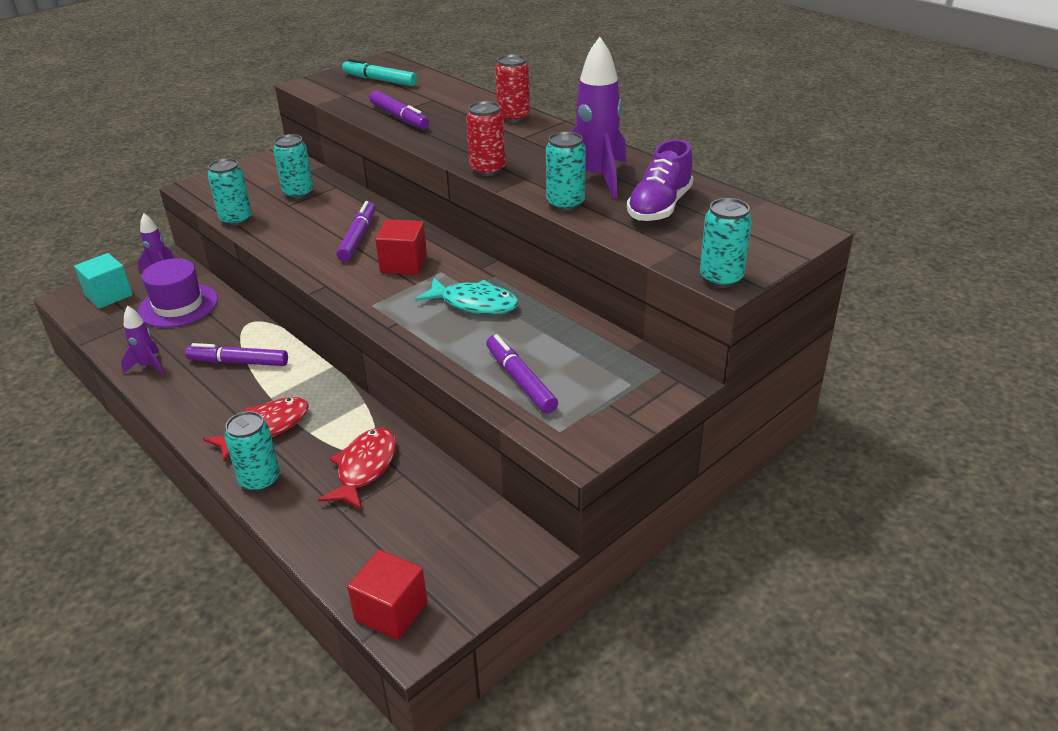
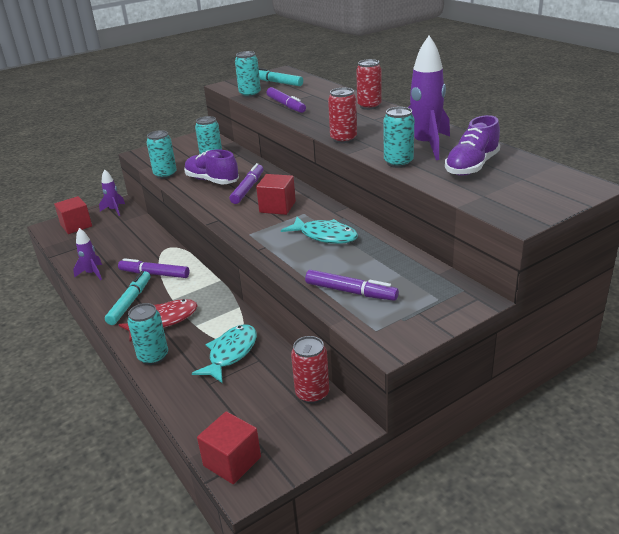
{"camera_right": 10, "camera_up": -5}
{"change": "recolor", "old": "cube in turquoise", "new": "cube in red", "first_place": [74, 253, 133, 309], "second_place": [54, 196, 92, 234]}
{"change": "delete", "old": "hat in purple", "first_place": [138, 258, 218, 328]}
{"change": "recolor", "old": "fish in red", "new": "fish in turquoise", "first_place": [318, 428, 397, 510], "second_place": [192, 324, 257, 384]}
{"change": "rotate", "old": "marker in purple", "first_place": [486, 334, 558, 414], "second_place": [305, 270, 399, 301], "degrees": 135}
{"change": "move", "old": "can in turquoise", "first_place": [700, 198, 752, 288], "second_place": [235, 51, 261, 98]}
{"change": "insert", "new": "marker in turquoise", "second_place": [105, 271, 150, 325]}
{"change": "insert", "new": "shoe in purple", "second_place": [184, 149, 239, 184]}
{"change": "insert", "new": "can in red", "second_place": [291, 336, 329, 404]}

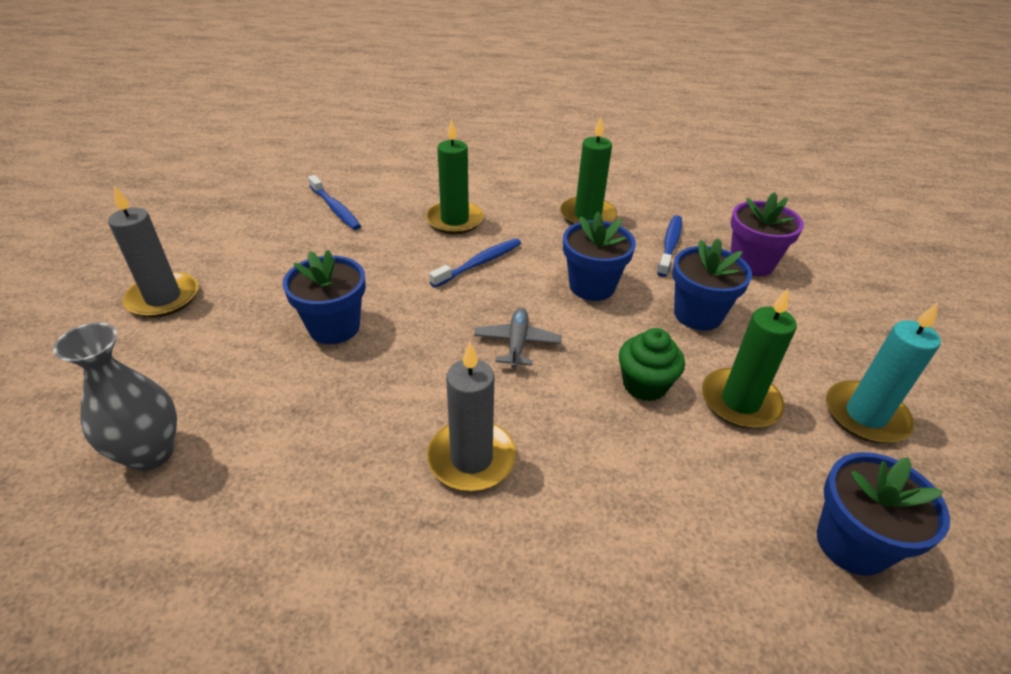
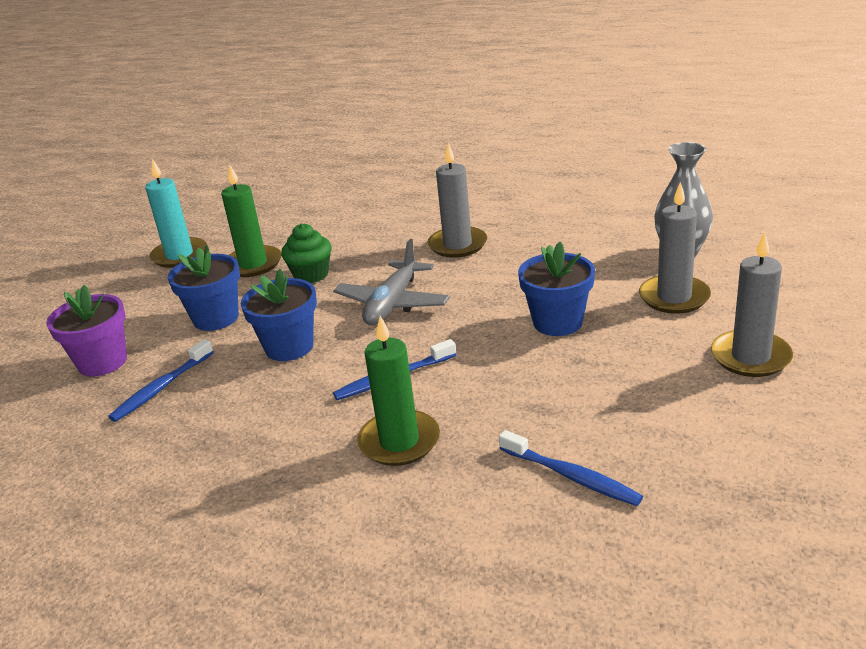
{"camera_right": -160, "camera_up": -10}
{"change": "rotate", "old": "toothbrush in blue", "first_place": [308, 175, 361, 230], "second_place": [499, 430, 643, 506], "degrees": 150}
{"change": "resize", "old": "plane in grey", "first_place": [474, 308, 562, 368], "second_place": [333, 239, 450, 325], "factor": 1.54}
{"change": "delete", "old": "candle in green", "first_place": [560, 117, 617, 225]}
{"change": "delete", "old": "flower pot in blue", "first_place": [817, 452, 950, 576]}
{"change": "insert", "new": "candle in grey", "second_place": [639, 182, 711, 314]}

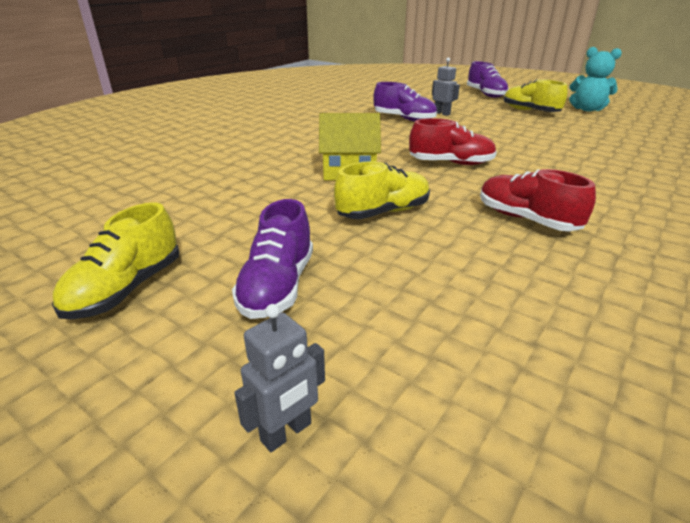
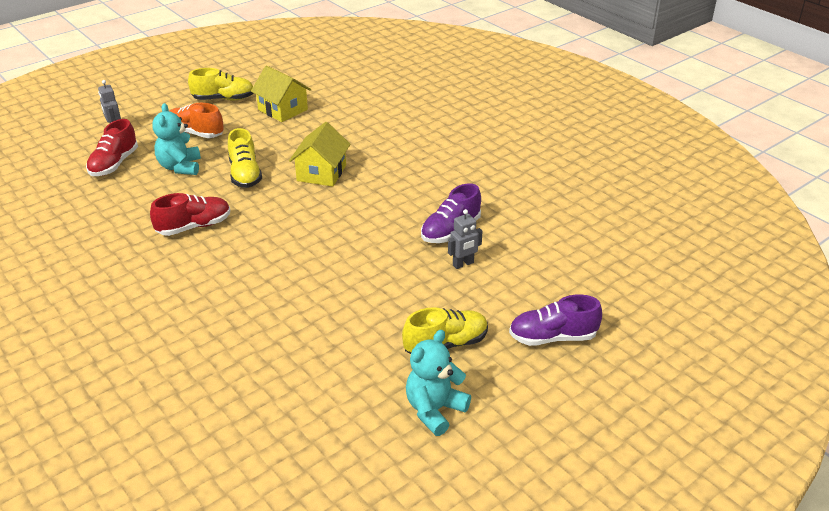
{"camera_right": 105, "camera_up": 5}
{"change": "rotate", "old": "shoe in yellow", "first_place": [52, 202, 179, 319], "second_place": [188, 68, 253, 100], "degrees": 135}
{"change": "recolor", "old": "shoe in purple", "new": "shoe in orange", "first_place": [232, 199, 313, 319], "second_place": [170, 103, 224, 138]}
{"change": "move", "old": "shoe in red", "first_place": [409, 118, 497, 165], "second_place": [86, 119, 138, 176]}
{"change": "insert", "new": "teddy bear in turquoise", "second_place": [152, 103, 201, 175]}
{"change": "insert", "new": "house in yellow", "second_place": [251, 66, 311, 122]}

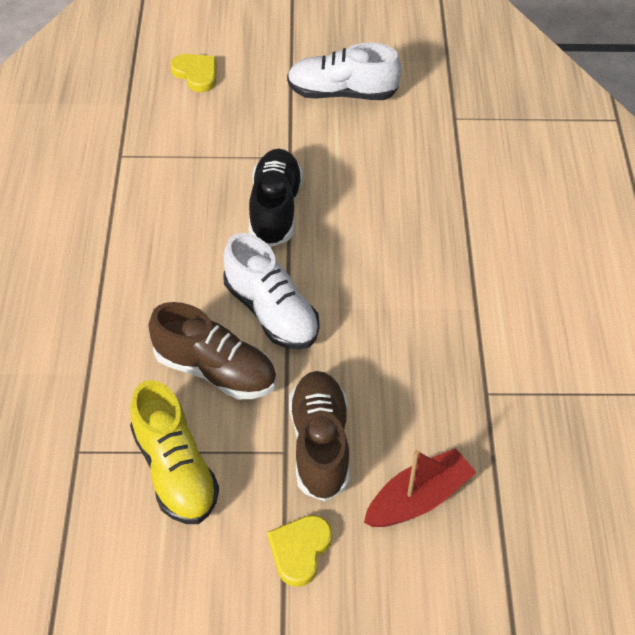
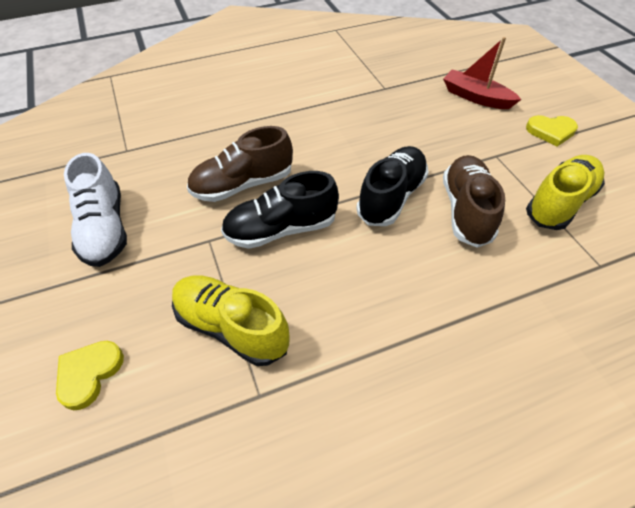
{"camera_right": -110, "camera_up": 0}
{"change": "recolor", "old": "shoe in white", "new": "shoe in black", "first_place": [223, 233, 320, 349], "second_place": [356, 146, 429, 226]}
{"change": "move", "old": "shoe in brown", "first_place": [289, 371, 350, 501], "second_place": [187, 126, 293, 202]}
{"change": "insert", "new": "shoe in yellow", "second_place": [172, 275, 290, 366]}

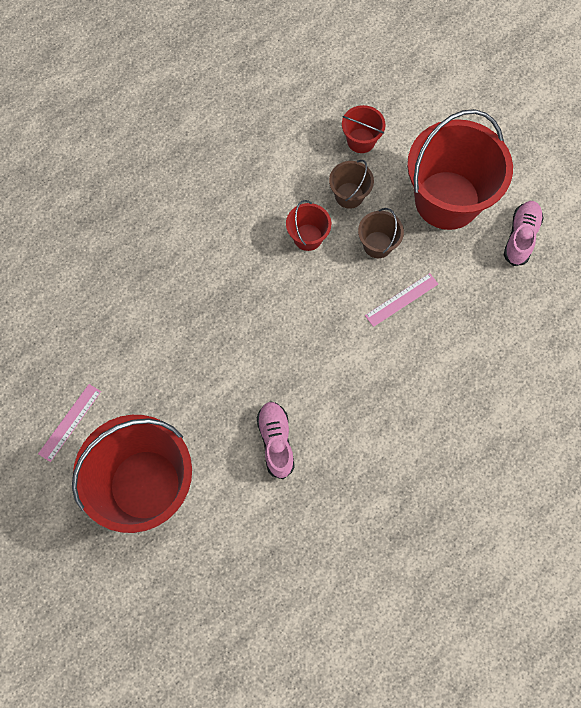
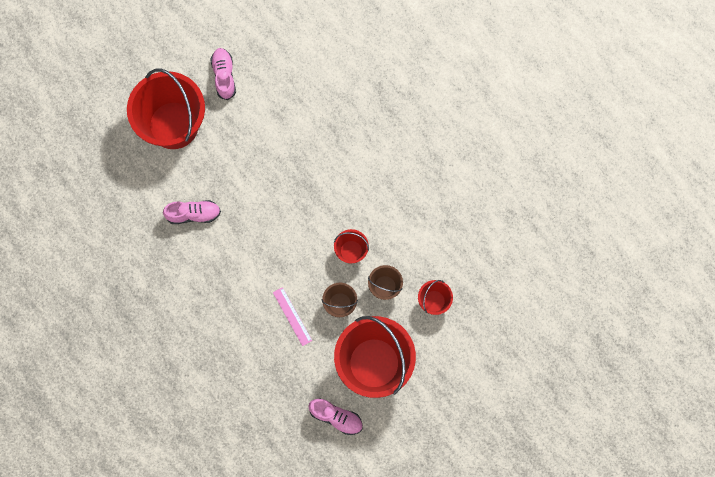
{"camera_right": 95, "camera_up": 5}
{"change": "replace", "old": "ruler in pink", "new": "shoe in pink", "first_place": [38, 384, 101, 462], "second_place": [210, 48, 236, 100]}

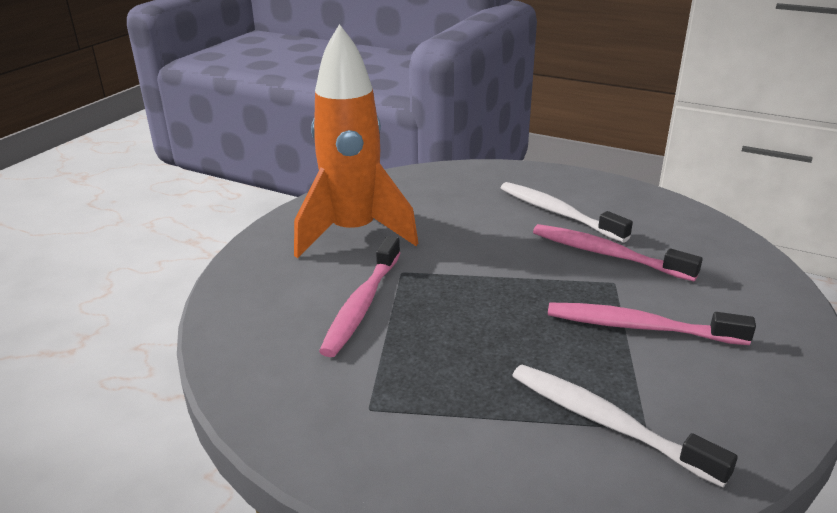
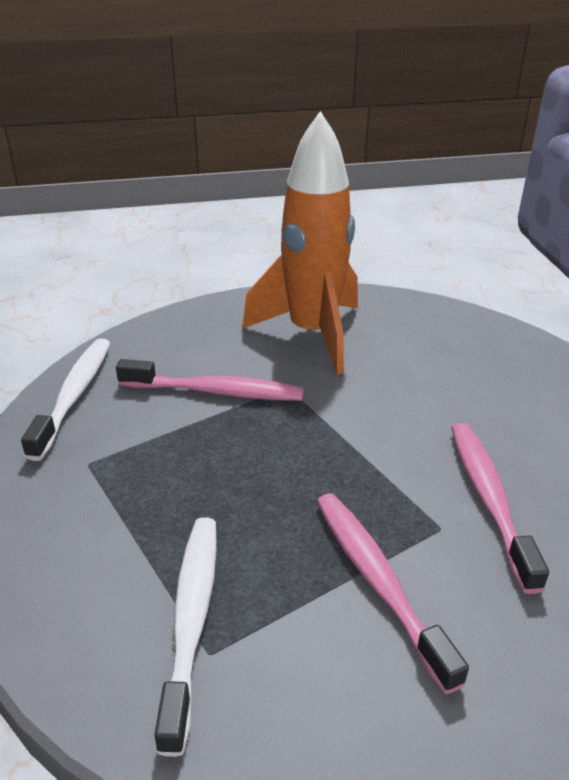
{"camera_right": 50, "camera_up": 5}
{"change": "rotate", "old": "toothbrush in pink", "first_place": [319, 236, 401, 357], "second_place": [116, 359, 304, 401], "degrees": -150}
{"change": "move", "old": "toothbrush in white", "first_place": [500, 182, 633, 243], "second_place": [21, 338, 110, 461]}

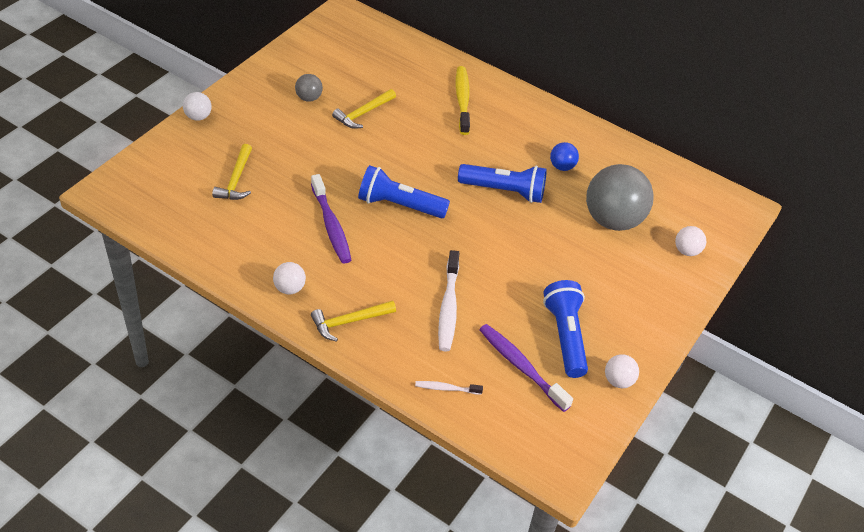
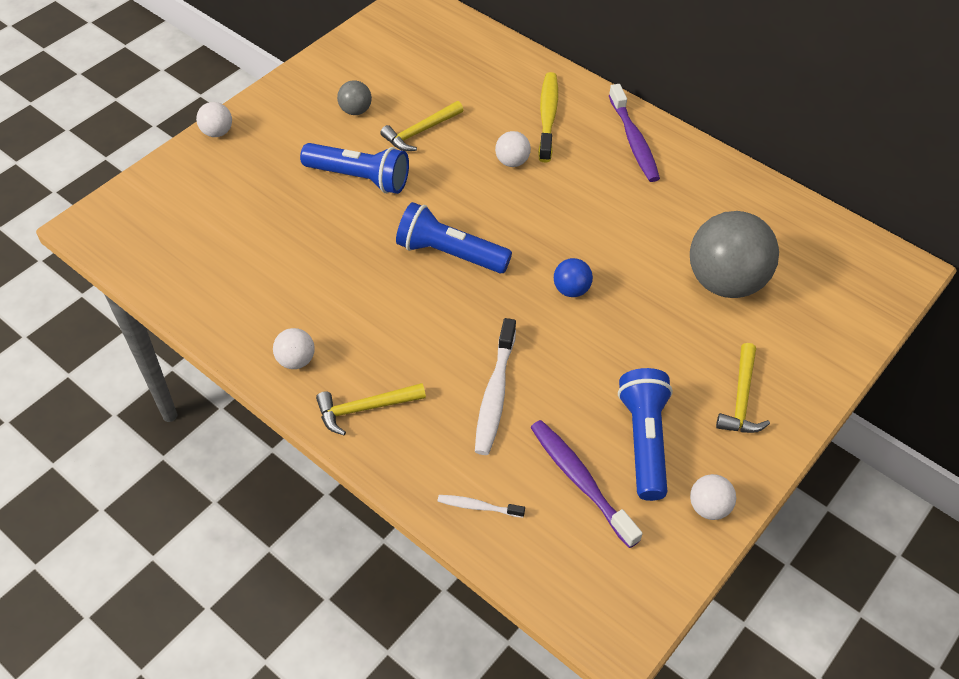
{"camera_right": 10, "camera_up": 5}
{"change": "move", "old": "hammer in yellow", "first_place": [212, 144, 252, 200], "second_place": [716, 343, 770, 433]}
{"change": "move", "old": "toothbrush in purple", "first_place": [311, 174, 351, 263], "second_place": [609, 84, 660, 182]}
{"change": "move", "old": "flashlight in blue", "first_place": [458, 164, 547, 203], "second_place": [300, 143, 409, 194]}
{"change": "move", "old": "ball in blue", "first_place": [550, 142, 579, 171], "second_place": [554, 258, 593, 297]}
{"change": "move", "old": "ball in white", "first_place": [675, 226, 706, 256], "second_place": [495, 131, 531, 167]}

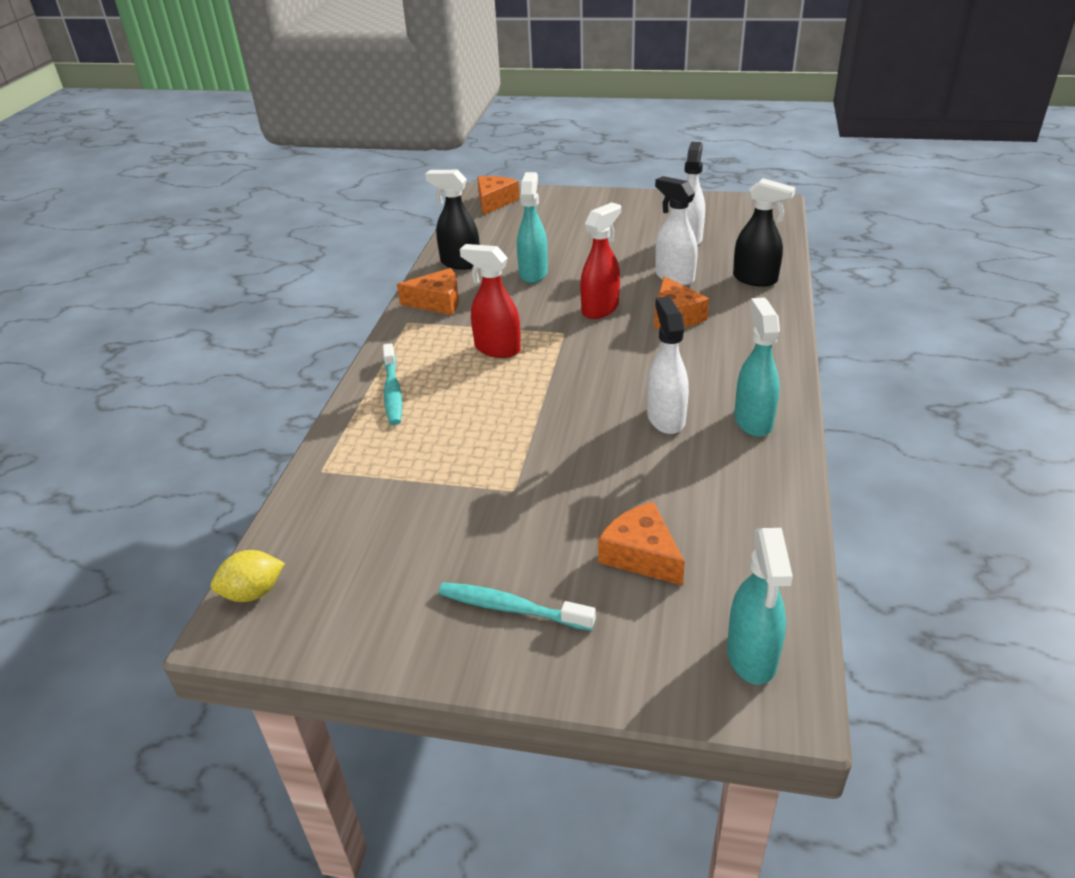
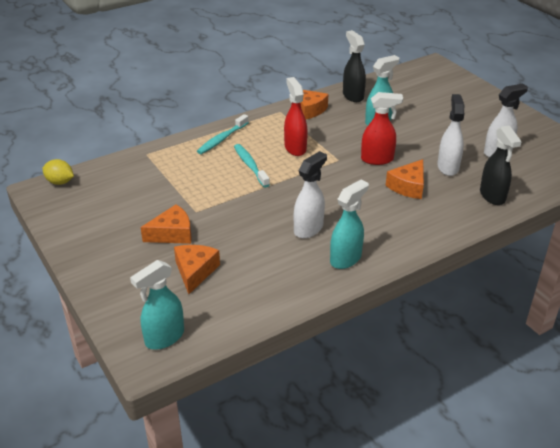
{"camera_right": 45, "camera_up": 0}
{"change": "move", "old": "toothbrush in turquoise", "first_place": [438, 582, 596, 631], "second_place": [234, 144, 270, 188]}
{"change": "move", "old": "cheese in orange", "first_place": [477, 176, 519, 215], "second_place": [140, 204, 192, 244]}

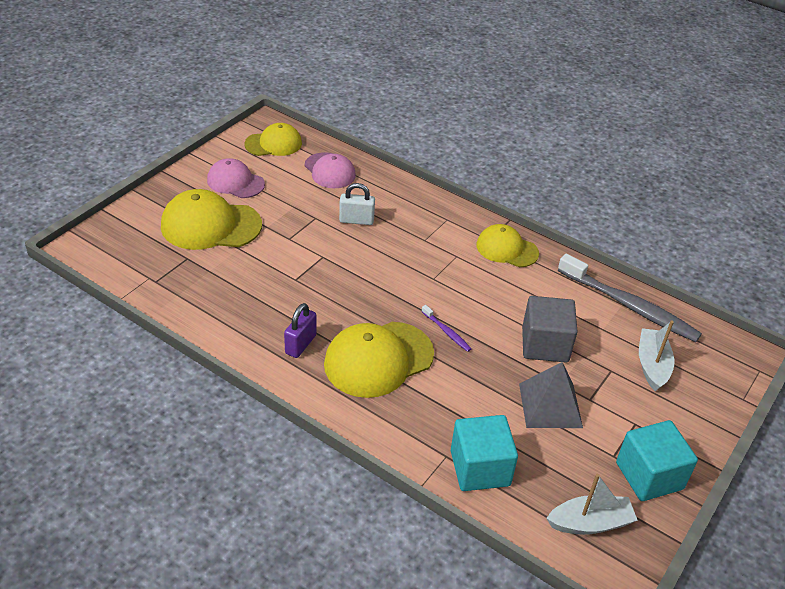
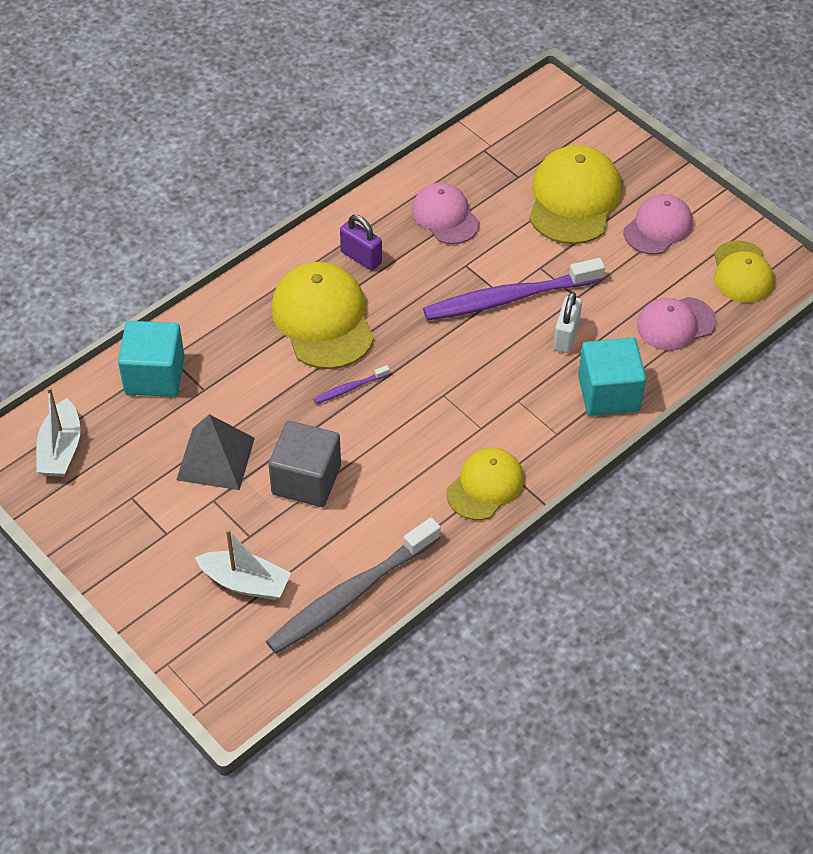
{"camera_right": 105, "camera_up": 10}
{"change": "move", "old": "cube in turquoise", "first_place": [616, 420, 698, 501], "second_place": [578, 337, 646, 416]}
{"change": "insert", "new": "cap in pink", "second_place": [412, 182, 480, 244]}
{"change": "insert", "new": "toothbrush in purple", "second_place": [423, 258, 605, 321]}

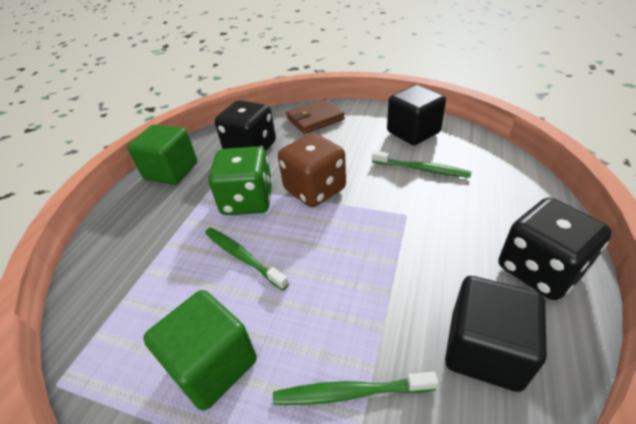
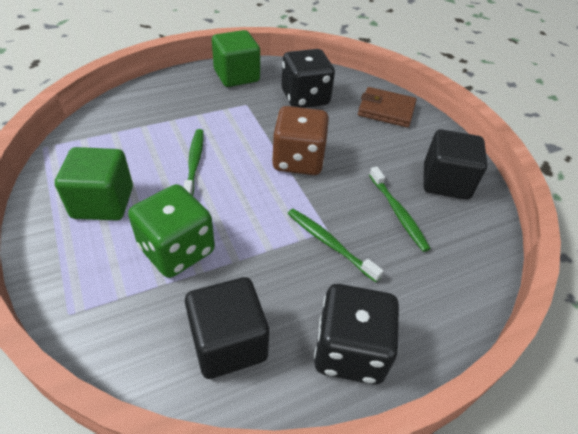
{"camera_right": 40, "camera_up": 5}
{"change": "move", "old": "dice in green", "first_place": [208, 146, 272, 215], "second_place": [128, 184, 215, 278]}
{"change": "move", "old": "toothbrush in green", "first_place": [273, 372, 438, 405], "second_place": [288, 209, 384, 282]}

